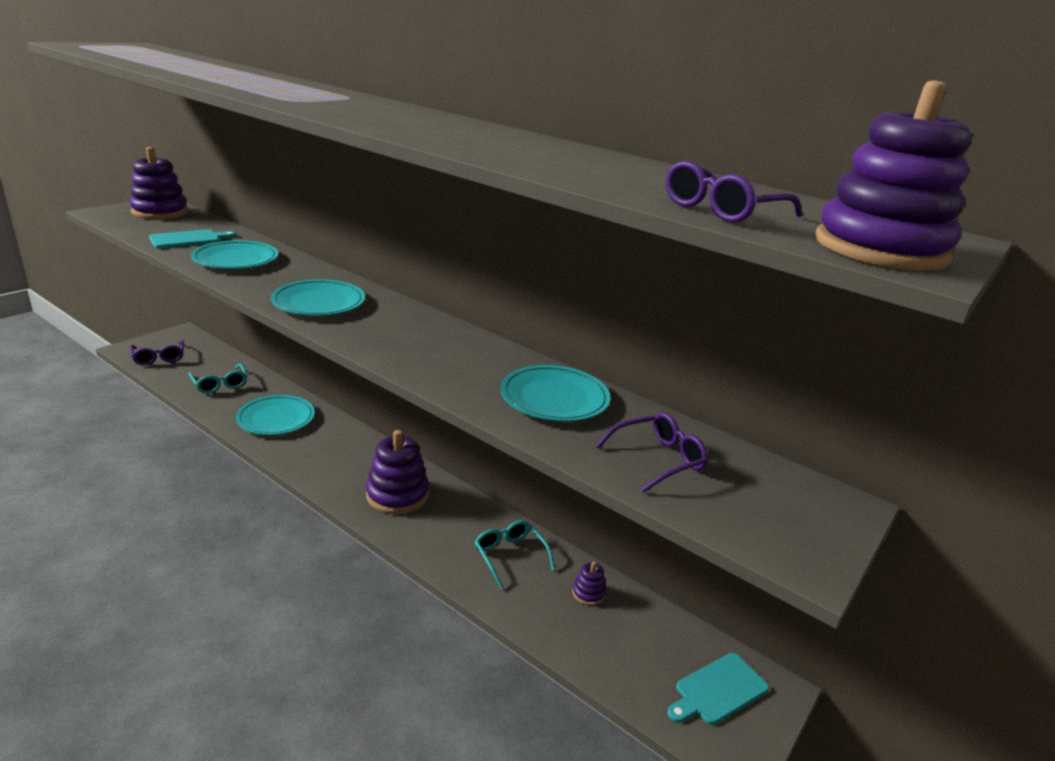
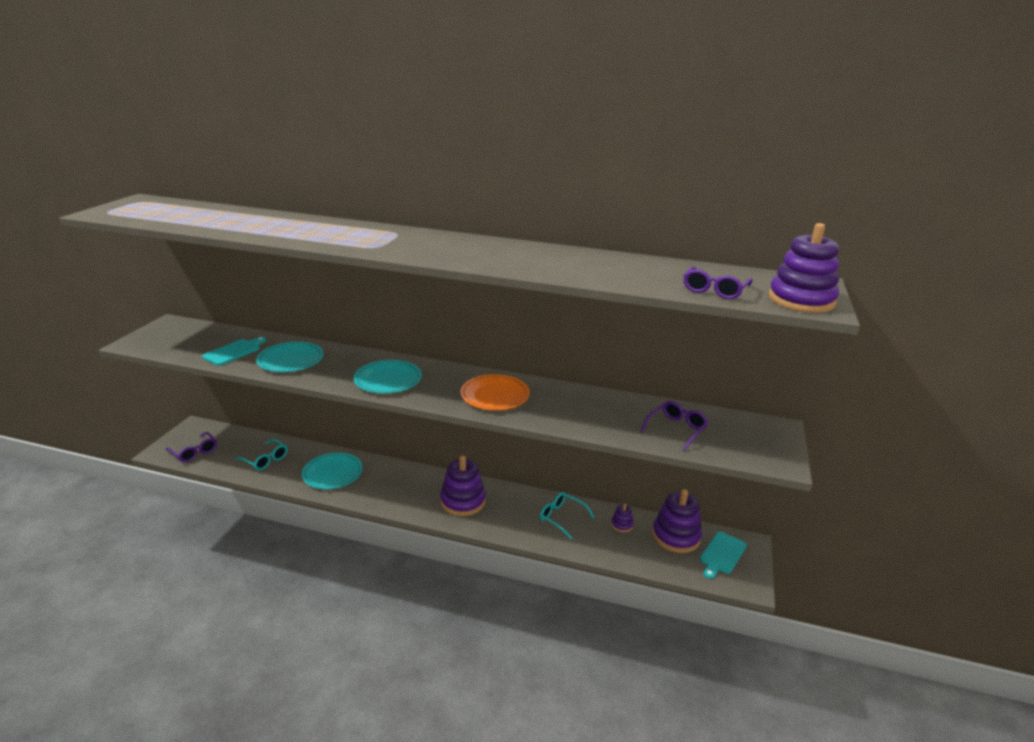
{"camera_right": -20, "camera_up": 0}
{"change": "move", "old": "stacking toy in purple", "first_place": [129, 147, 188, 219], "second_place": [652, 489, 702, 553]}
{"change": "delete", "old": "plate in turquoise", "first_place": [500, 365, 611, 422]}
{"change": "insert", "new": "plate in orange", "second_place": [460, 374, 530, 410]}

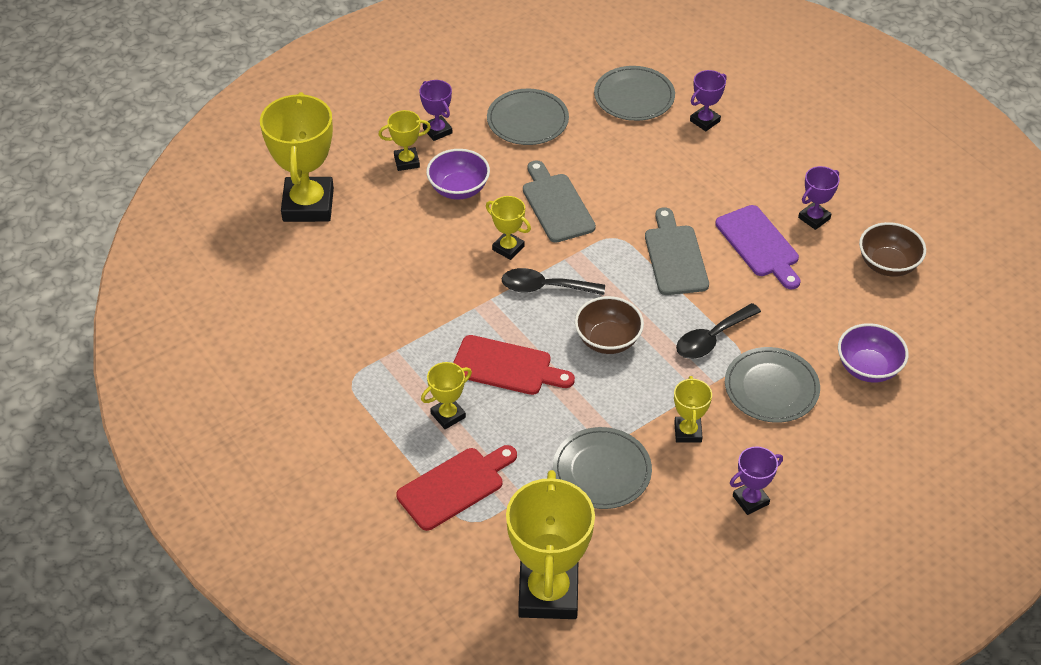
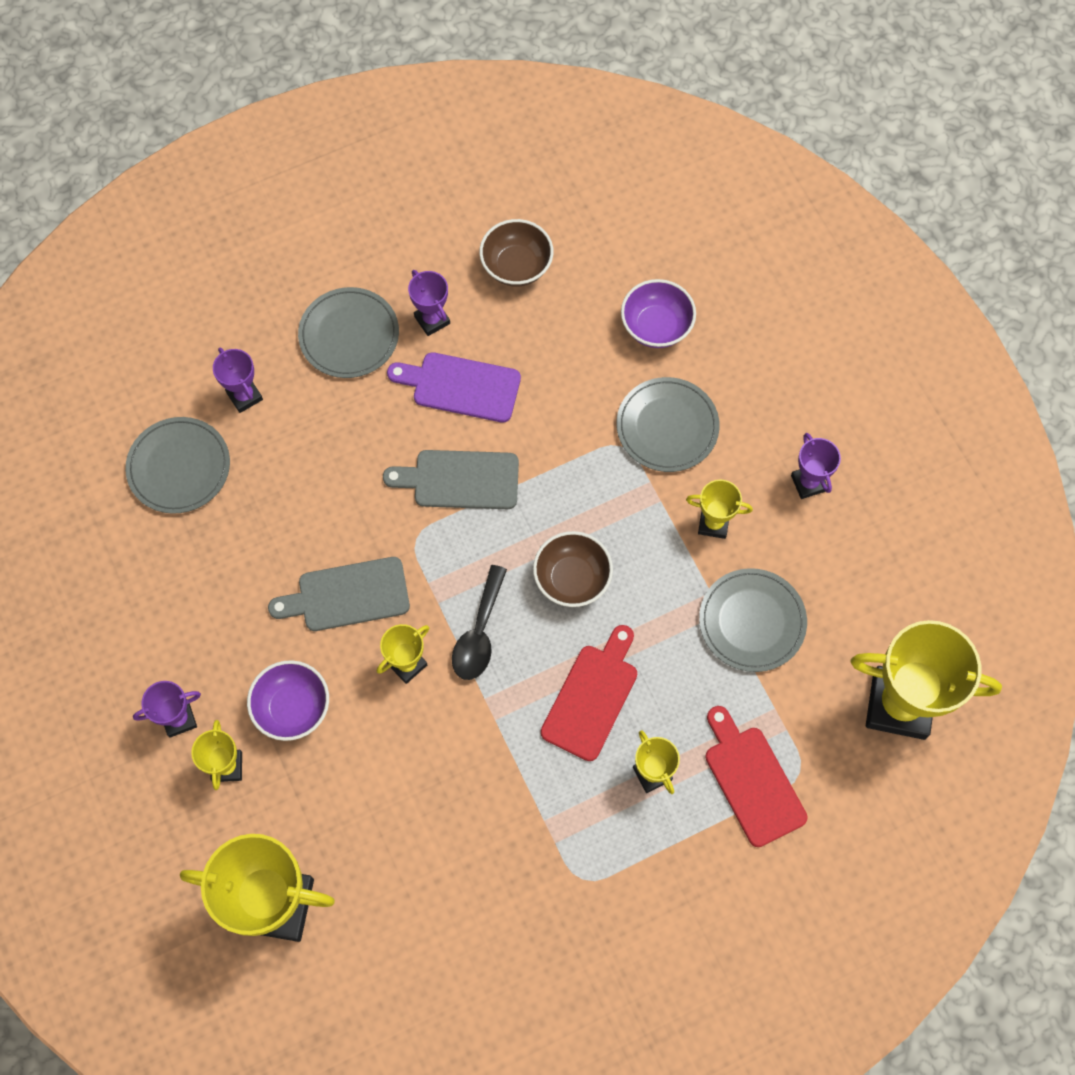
{"camera_right": -80, "camera_up": 20}
{"change": "move", "old": "plate in grey", "first_place": [487, 89, 569, 145], "second_place": [298, 287, 399, 378]}
{"change": "delete", "old": "spoon in black", "first_place": [676, 303, 761, 359]}
{"change": "rotate", "old": "cutting board in purple", "first_place": [715, 205, 800, 289], "second_place": [387, 352, 521, 423], "degrees": -150}

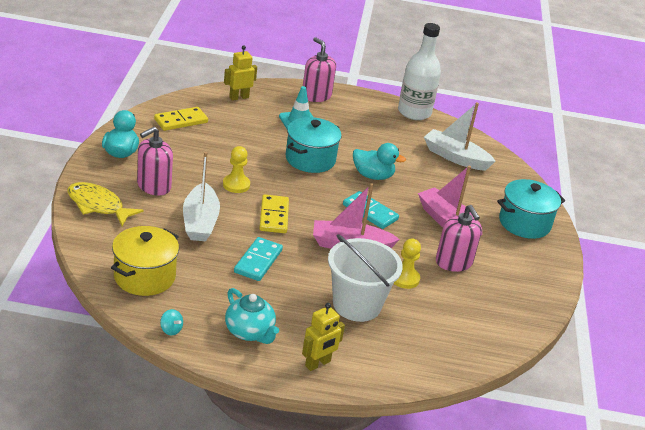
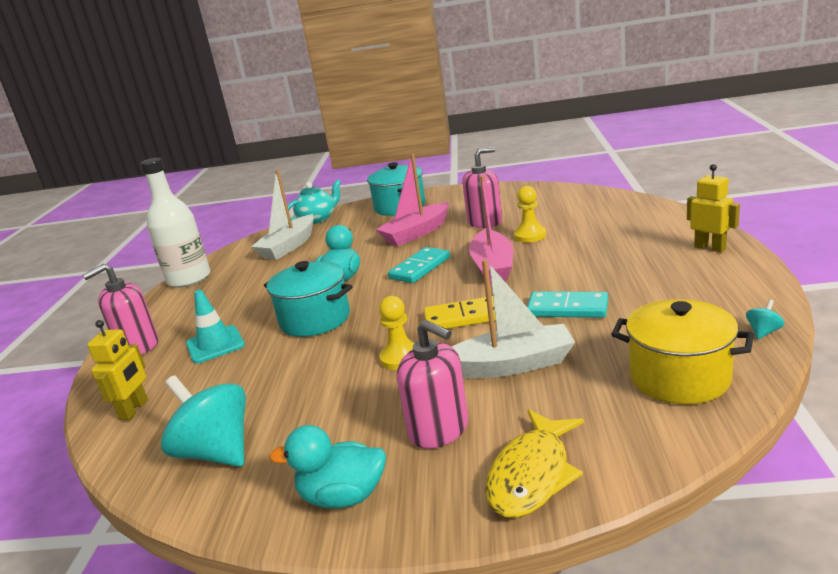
{"camera_right": -85, "camera_up": -10}
{"change": "replace", "old": "domino in yellow", "new": "spinning top in turquoise", "first_place": [154, 107, 208, 131], "second_place": [161, 375, 246, 467]}
{"change": "rotate", "old": "robot in yellow", "first_place": [224, 46, 257, 101], "second_place": [87, 320, 148, 420], "degrees": -135}
{"change": "move", "old": "teapot in turquoise", "first_place": [225, 288, 279, 344], "second_place": [287, 179, 341, 224]}
{"change": "delete", "old": "bucket in white", "first_place": [328, 234, 403, 322]}

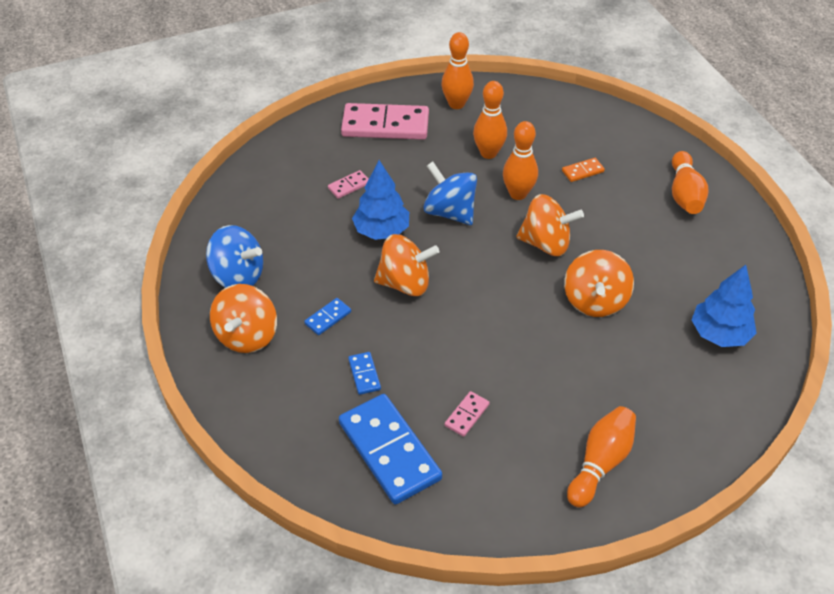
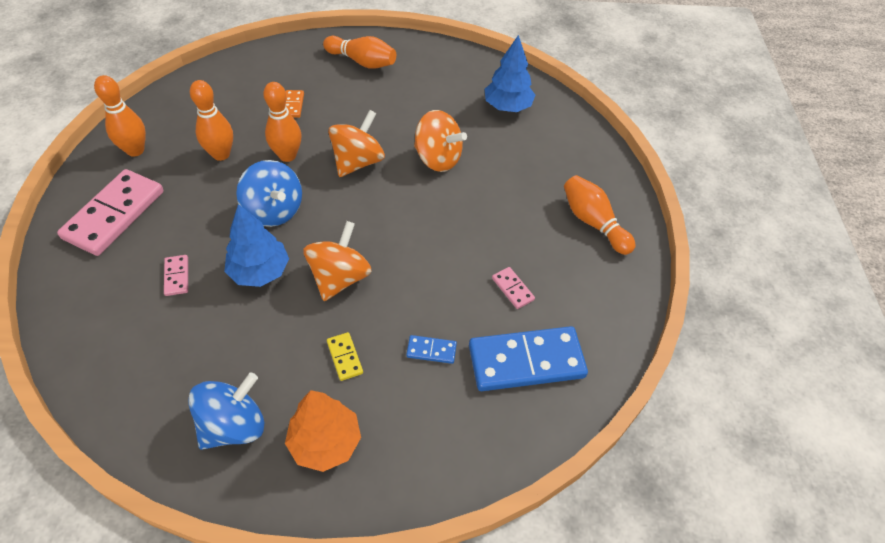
{"camera_right": -70, "camera_up": 5}
{"change": "replace", "old": "spinning top in orange", "new": "tree in orange", "first_place": [210, 284, 277, 353], "second_place": [285, 390, 361, 472]}
{"change": "recolor", "old": "domino in blue", "new": "domino in yellow", "first_place": [304, 298, 351, 335], "second_place": [327, 332, 363, 381]}
{"change": "rotate", "old": "spinning top in blue", "first_place": [424, 162, 477, 225], "second_place": [236, 160, 302, 227], "degrees": -105}

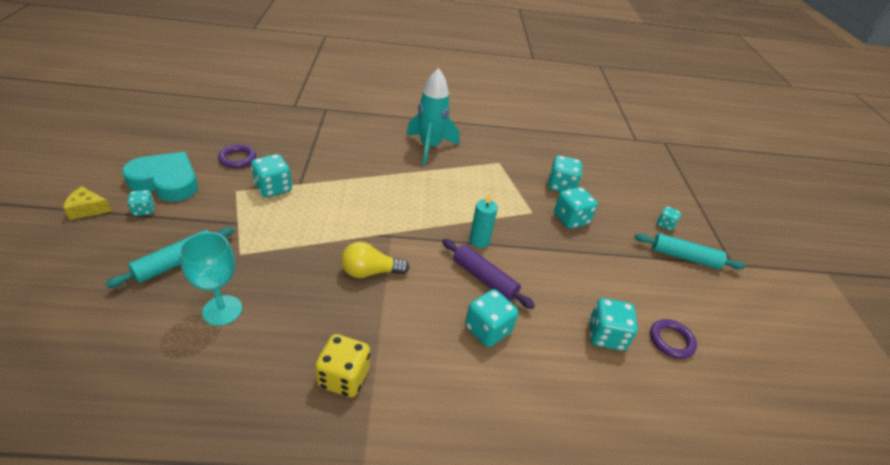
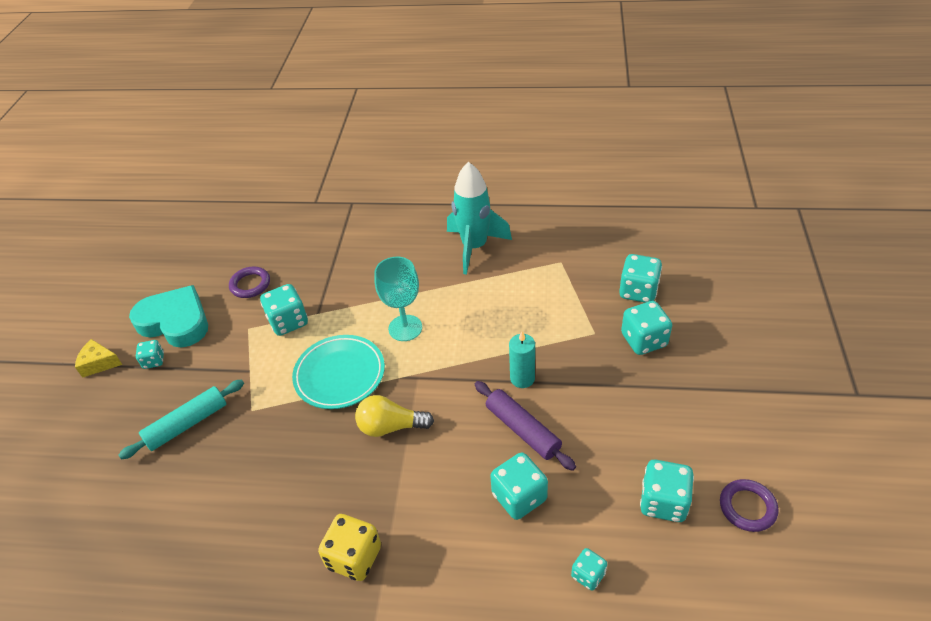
{"camera_right": 15, "camera_up": 5}
{"change": "move", "old": "goblet in turquoise", "first_place": [179, 232, 242, 326], "second_place": [374, 257, 422, 341]}
{"change": "delete", "old": "rolling pin in turquoise", "first_place": [635, 233, 745, 269]}
{"change": "move", "old": "dice in turquoise", "first_place": [657, 206, 681, 231], "second_place": [571, 548, 607, 591]}
{"change": "insert", "new": "plate in turquoise", "second_place": [292, 335, 385, 409]}

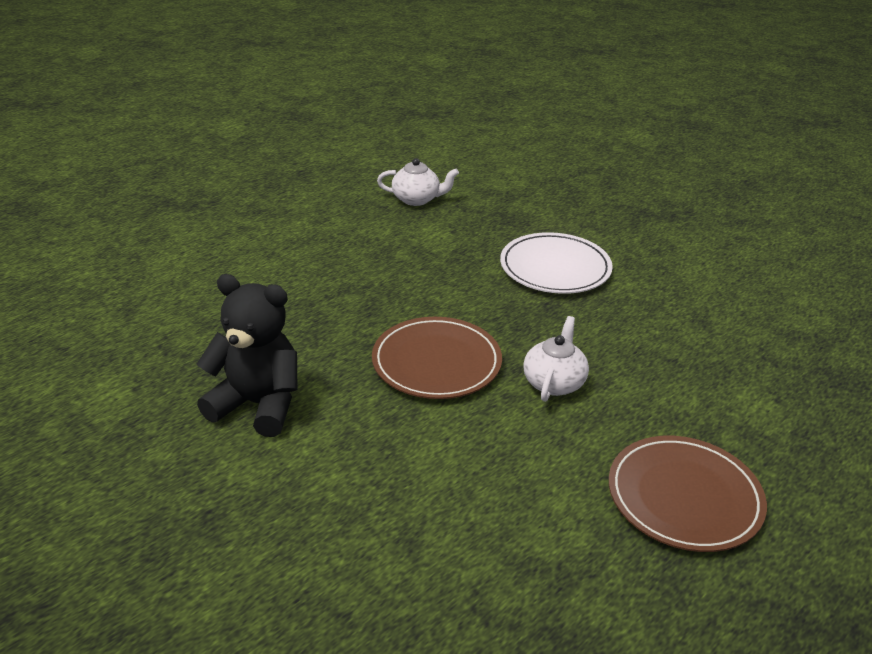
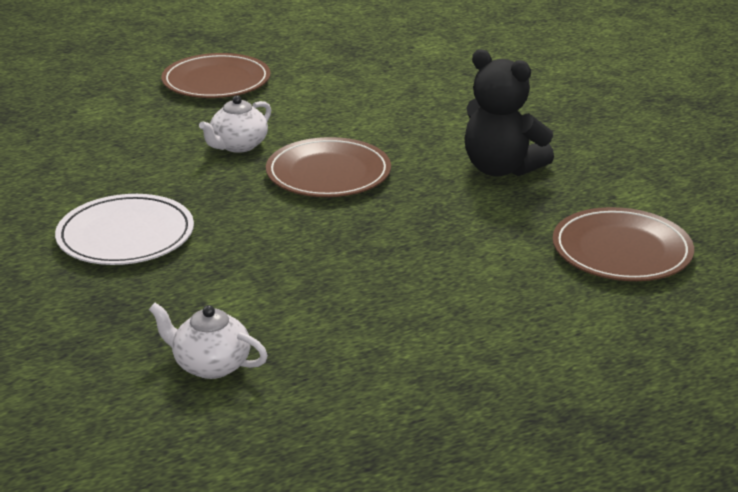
{"camera_right": -160, "camera_up": -5}
{"change": "insert", "new": "plate in brown", "second_place": [552, 207, 694, 281]}

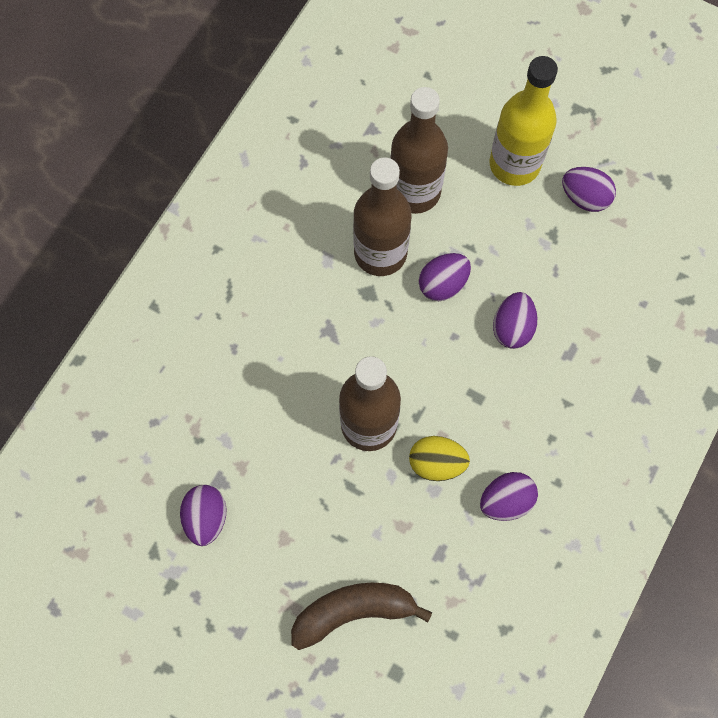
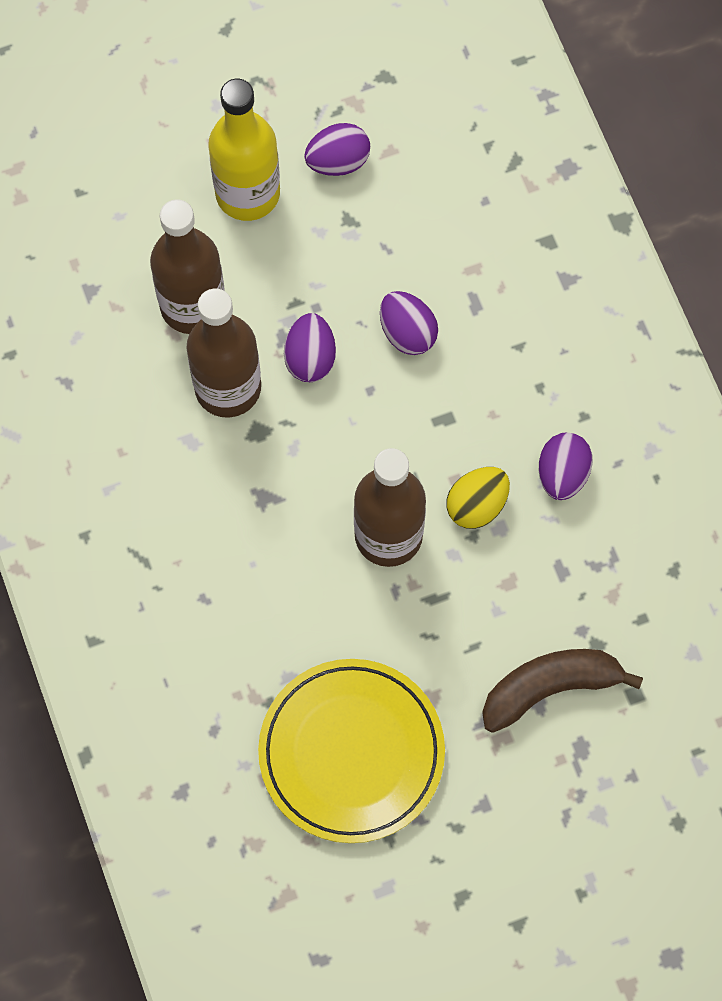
{"camera_right": -50, "camera_up": 0}
{"change": "replace", "old": "egg in purple", "new": "plate in yellow", "first_place": [180, 485, 227, 546], "second_place": [258, 659, 445, 843]}
{"change": "rotate", "old": "banana in brown", "first_place": [291, 583, 432, 650], "second_place": [482, 649, 643, 733], "degrees": 45}

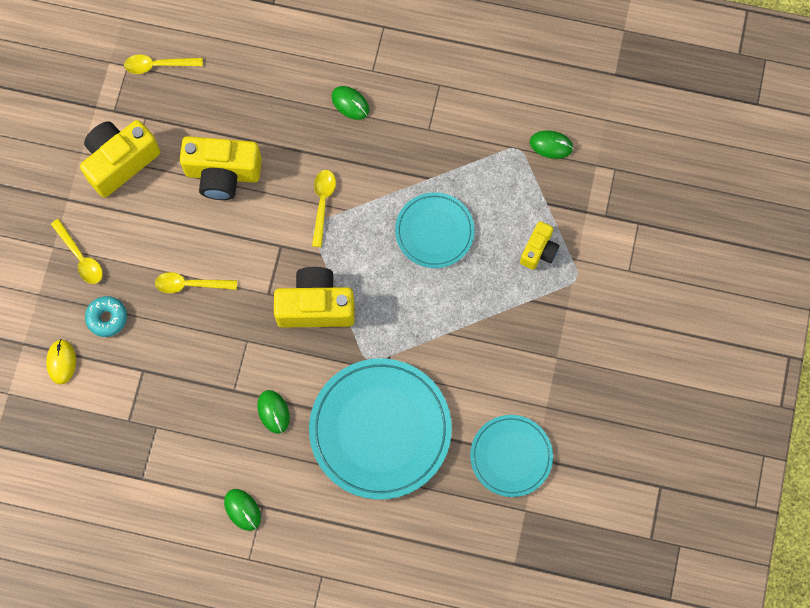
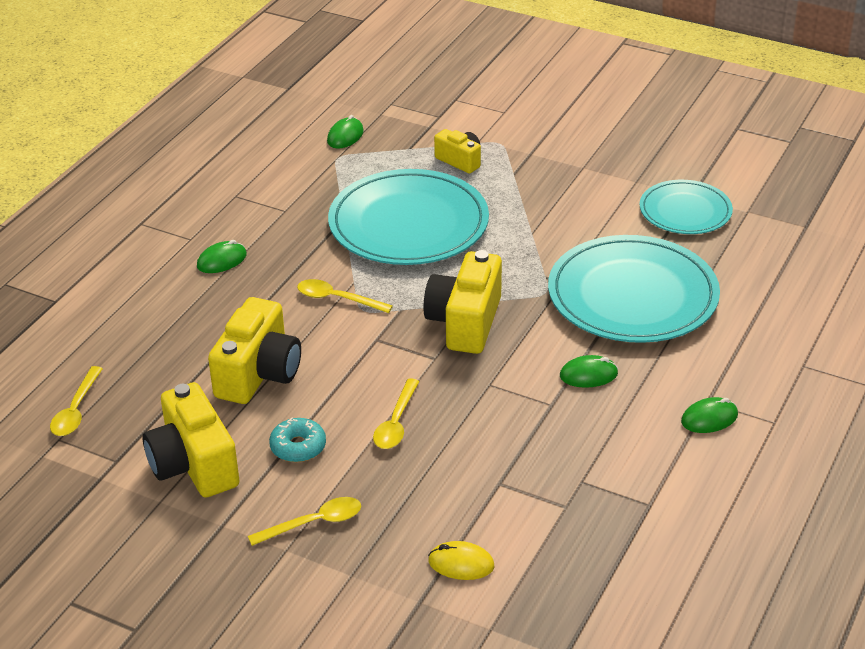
{"camera_right": -75, "camera_up": -35}
{"change": "move", "old": "donut in turquoise", "first_place": [85, 296, 127, 337], "second_place": [269, 418, 326, 462]}
{"change": "resize", "old": "plate in turquoise", "first_place": [395, 192, 475, 268], "second_place": [328, 169, 489, 265], "factor": 1.73}

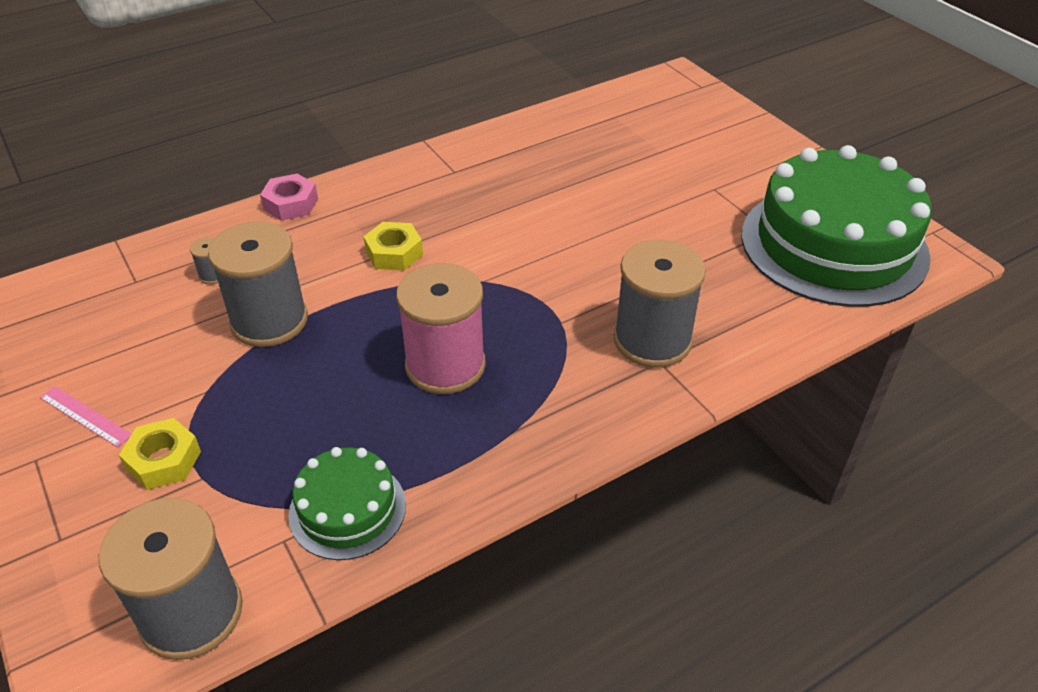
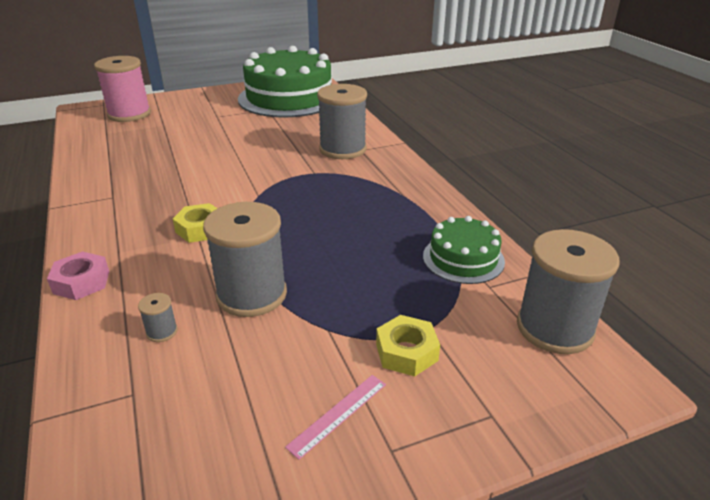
{"camera_right": -80, "camera_up": -10}
{"change": "move", "old": "spool in pink", "first_place": [396, 263, 486, 394], "second_place": [94, 56, 151, 122]}

